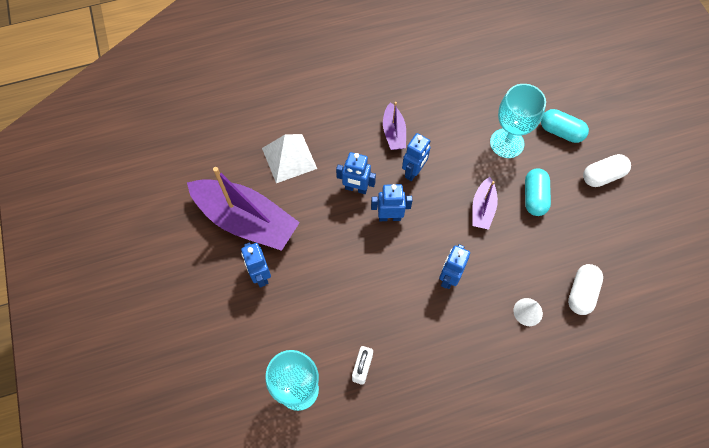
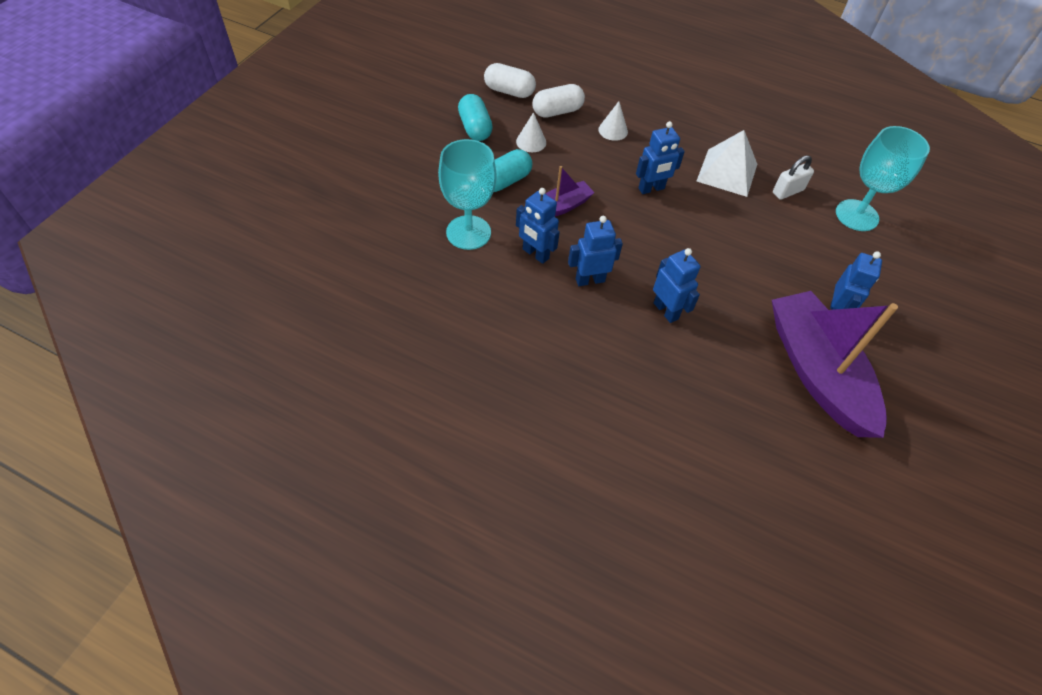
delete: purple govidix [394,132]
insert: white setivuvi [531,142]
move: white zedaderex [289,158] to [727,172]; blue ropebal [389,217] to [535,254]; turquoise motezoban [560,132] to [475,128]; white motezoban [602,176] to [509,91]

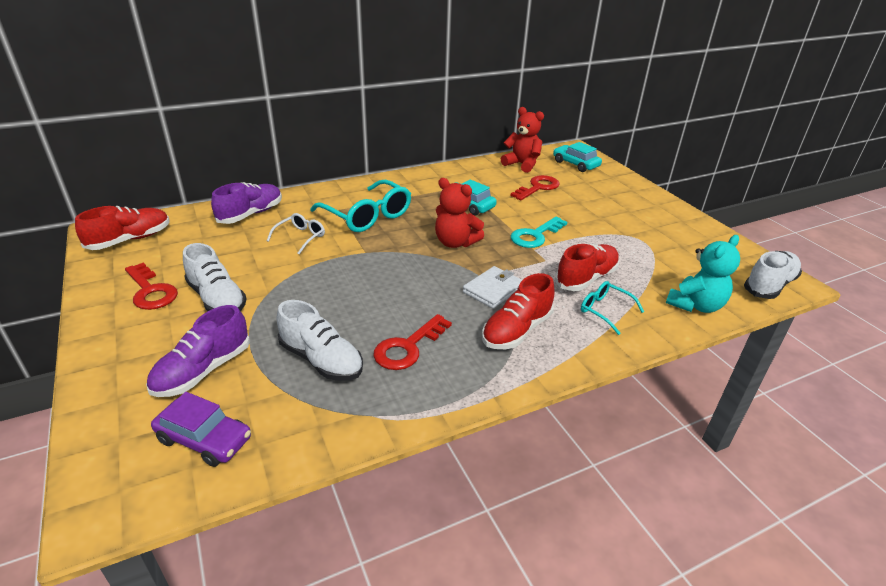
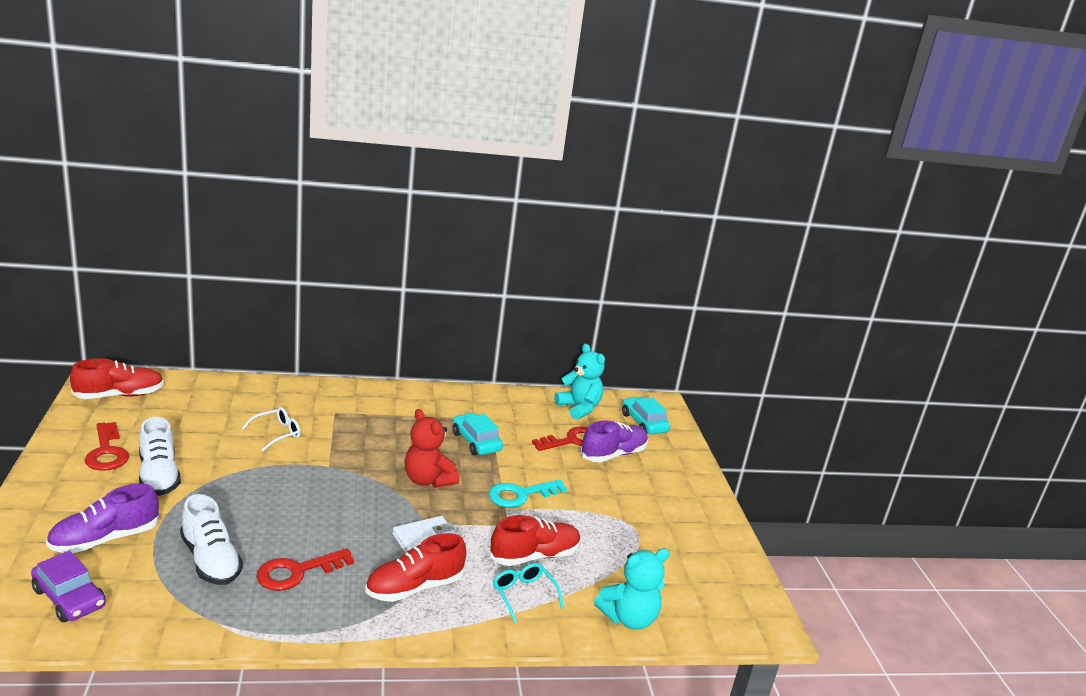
delete: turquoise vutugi [367,216]; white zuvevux [769,285]
move: purple zuvevux [251,214] to [613,454]
recolor: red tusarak [522,164] to turquoise tusarak [579,408]

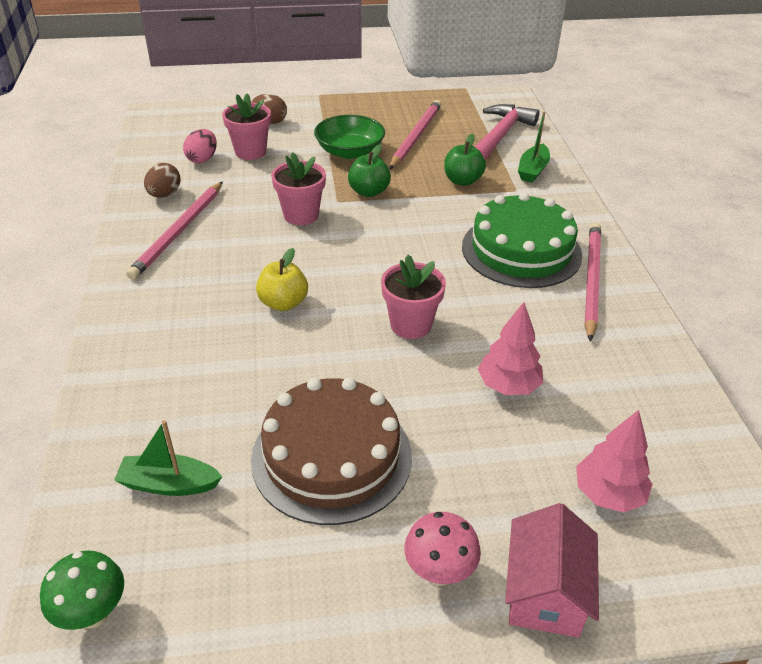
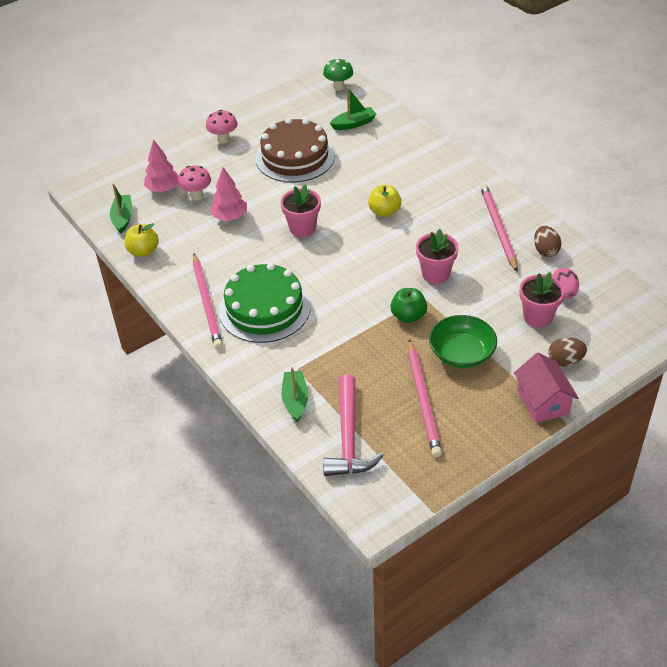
delete: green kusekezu [462,181]
insert: green govidix [123,218]; yellow kusekezu [143,251]; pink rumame [196,195]
move: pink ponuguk [545,592] to [542,401]

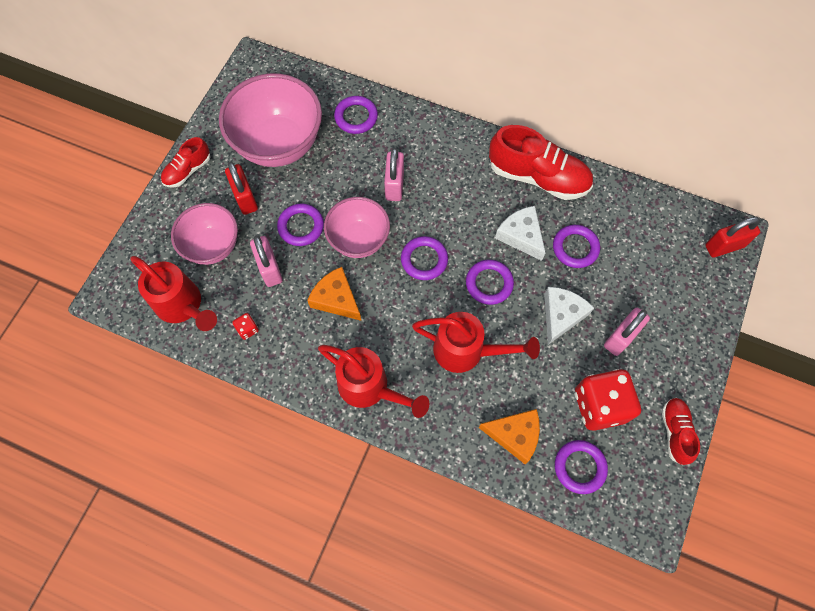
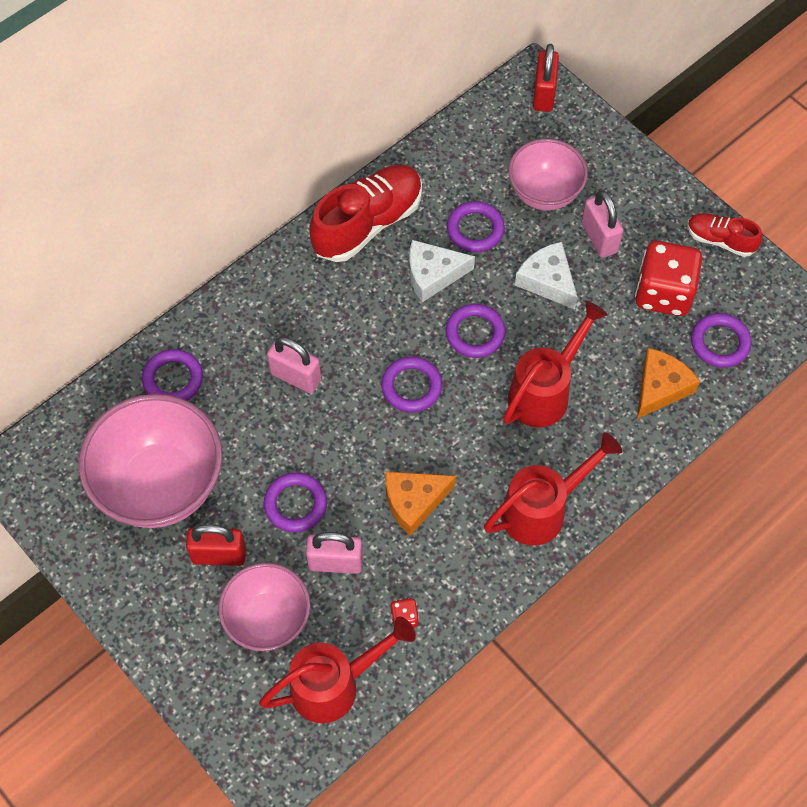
delete: red zuvevux [188,170]
move: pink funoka [359,240] to [544,193]

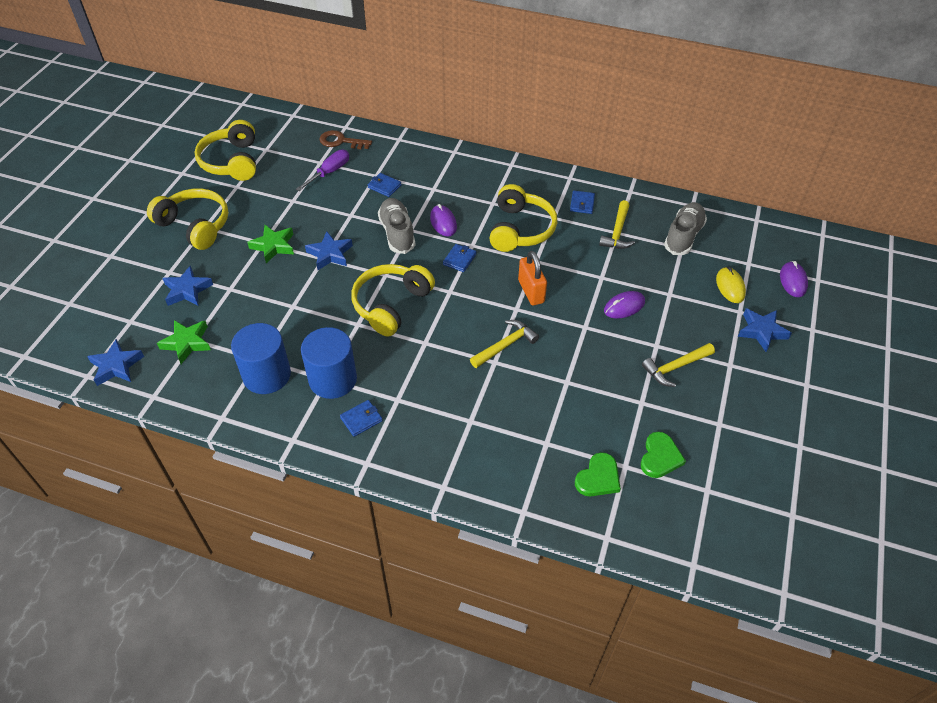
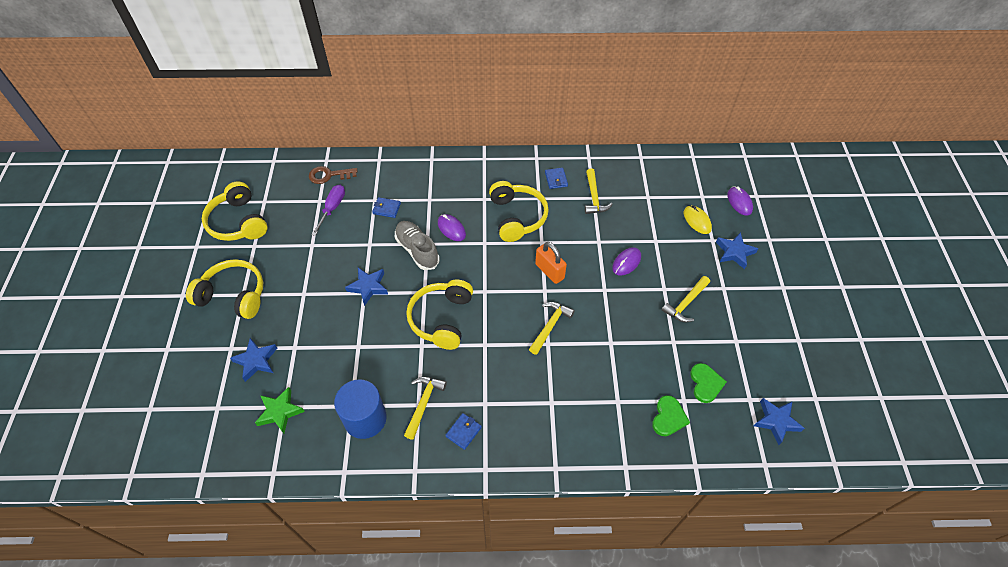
delete: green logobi [273,246]; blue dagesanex [459,259]; grey zuvevux [683,236]
move: blue logobi [116,366] to [776,421]
replace: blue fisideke [333,379] to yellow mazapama [423,403]

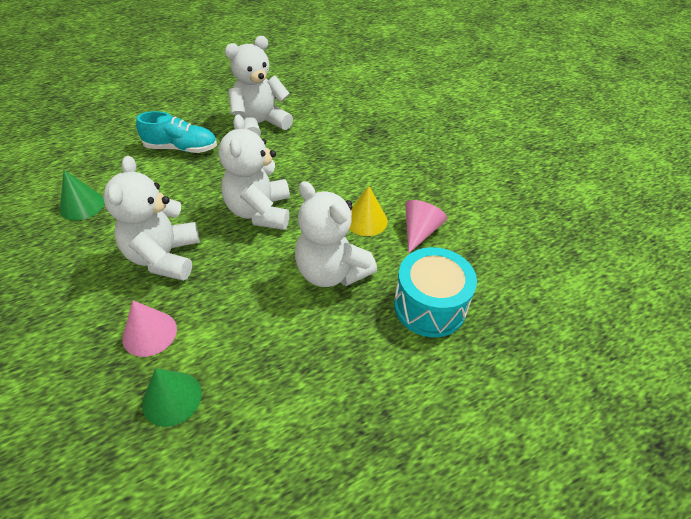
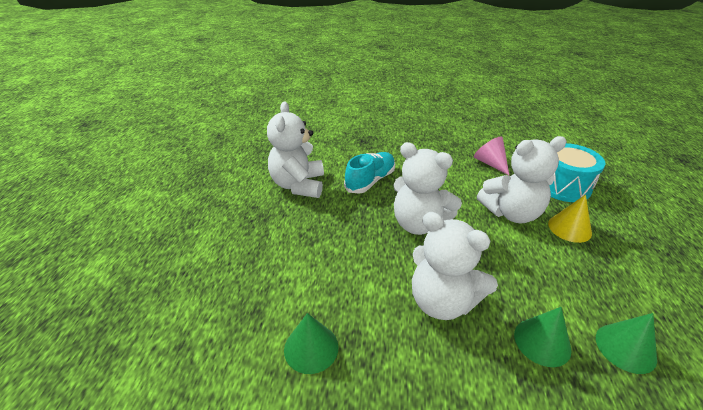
move: turquoise zuvevux [181,148] to [370,181]; yellow setivuvi [366,220] to [569,228]
recolor: pink setivuvi [149,333] to green setivuvi [542,341]

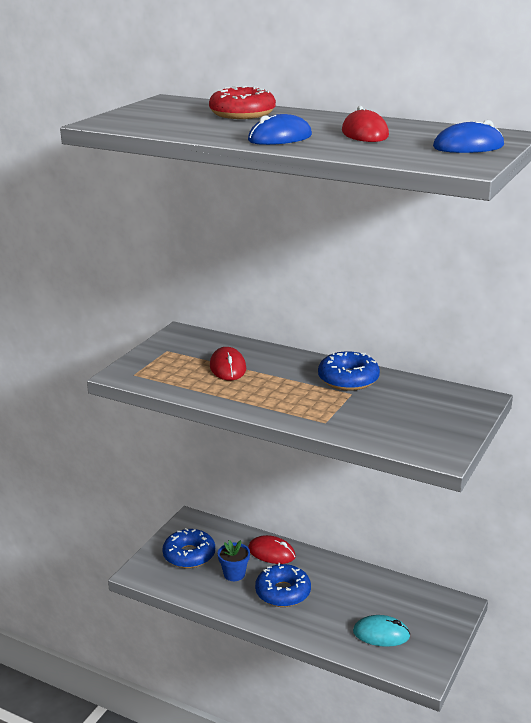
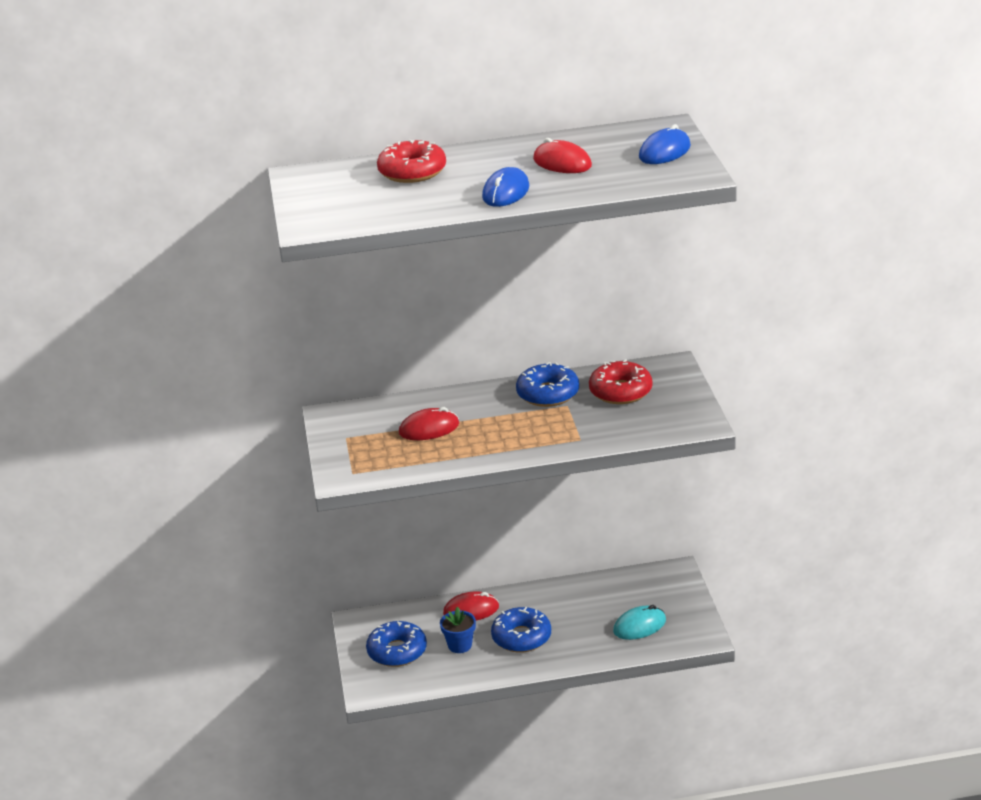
insert: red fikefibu [620,391]
rotate: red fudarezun [228,367] = [429,428] 60 degrees counterclockwise

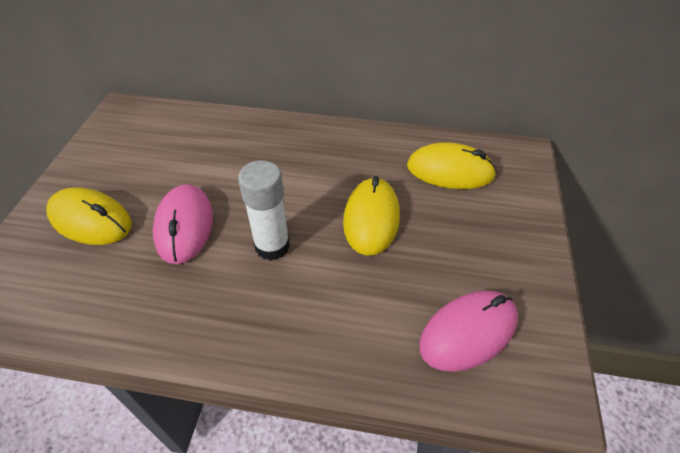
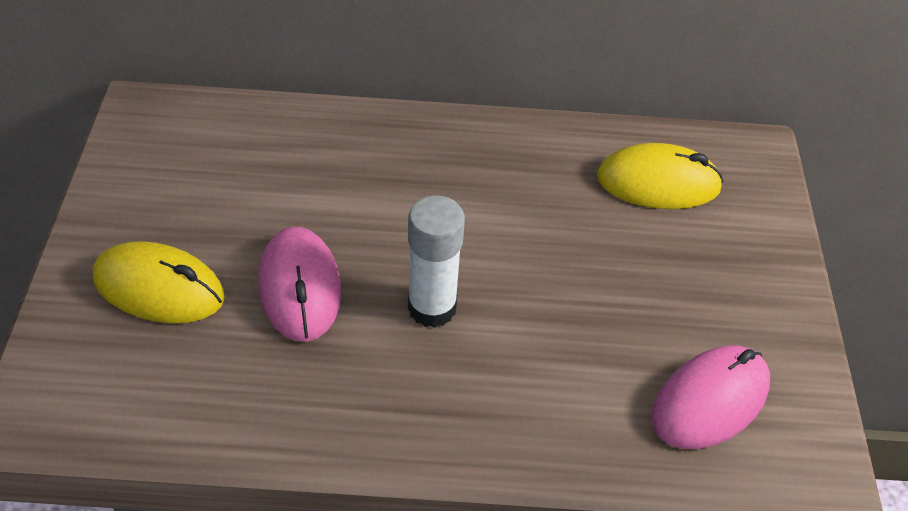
delete: yellow fudarezun [371,219]

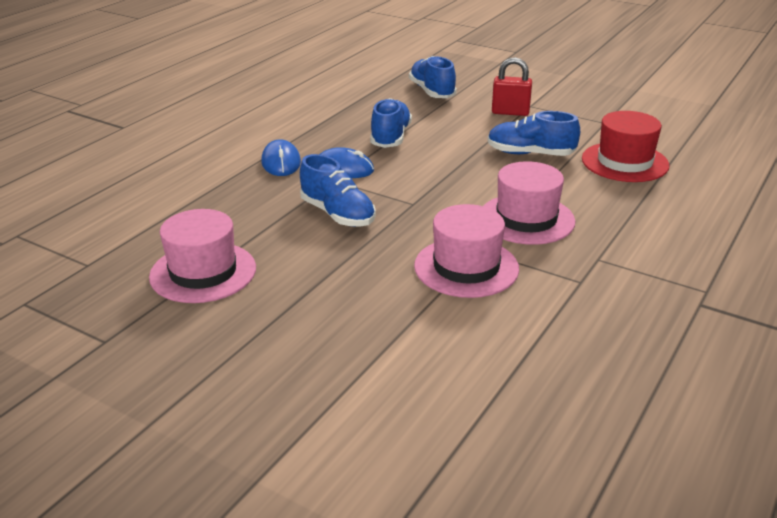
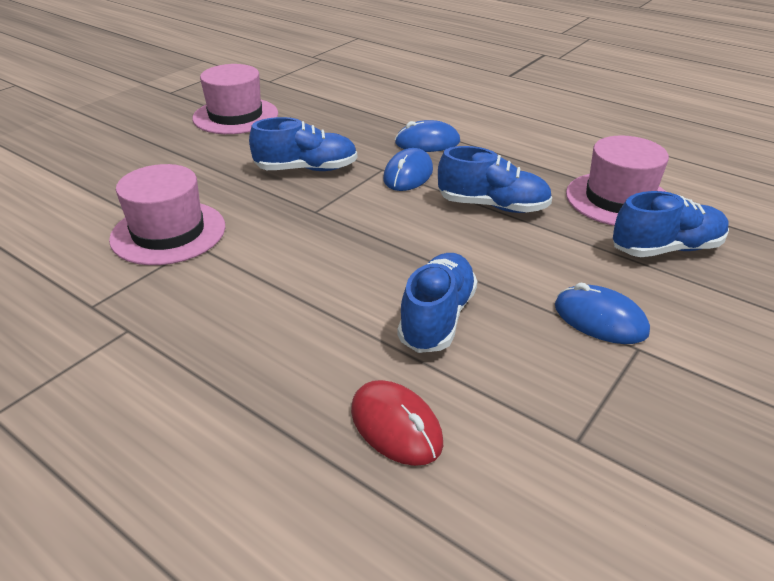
move: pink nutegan [526,219] to [618,199]
replace: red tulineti [510,112] to blue fudarezun [600,319]; red nutegan [624,162] to red fudarezun [396,426]
rotate: blue zuvevux [337,214] = [306,169] 150 degrees counterclockwise

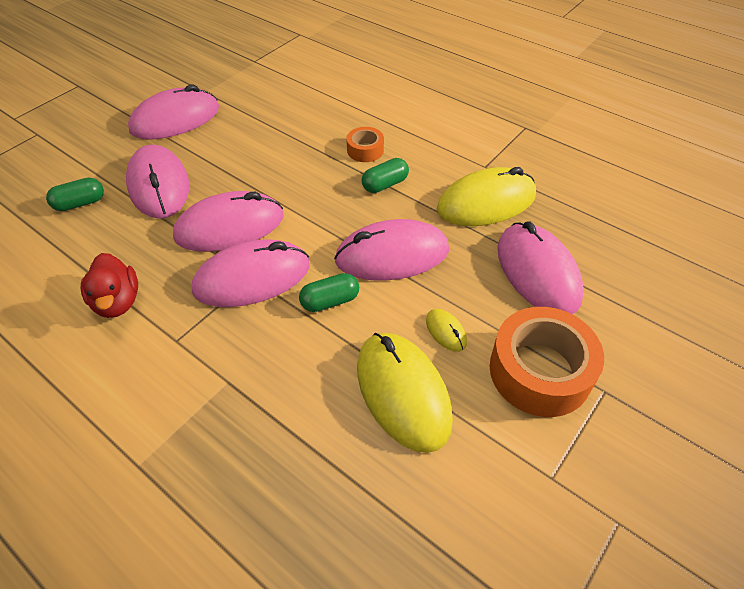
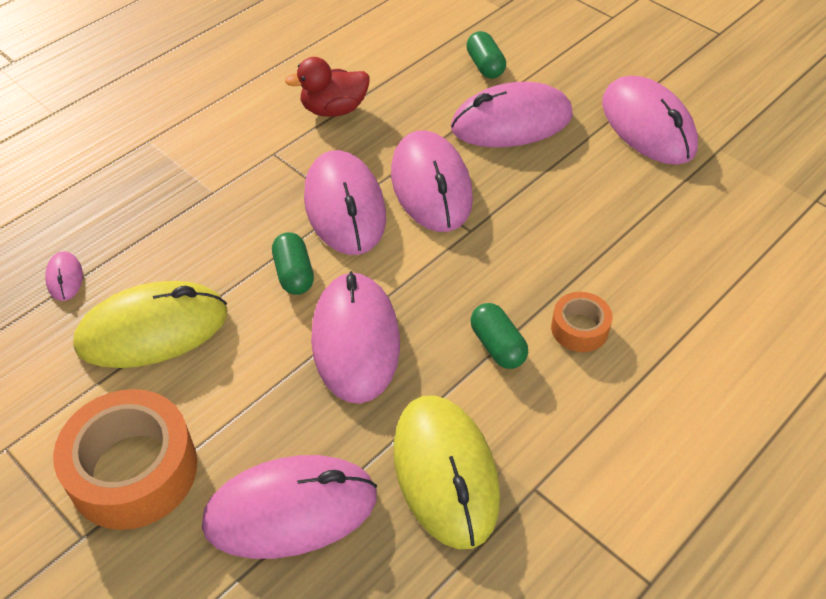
delete: yellow fudarezun [446,331]
insert: pink fudarezun [65,278]

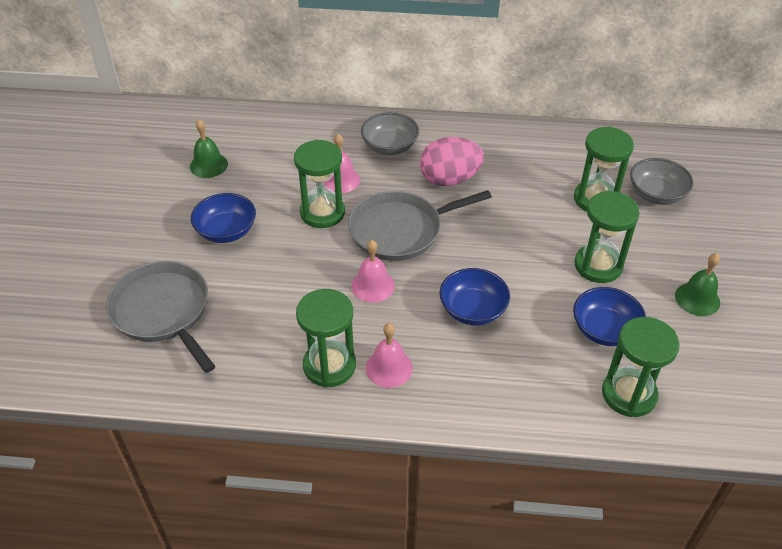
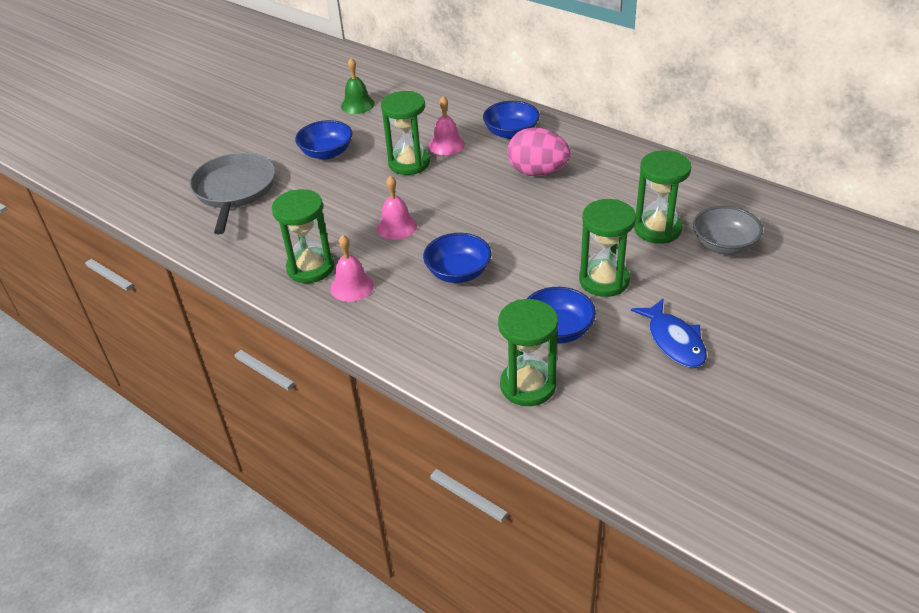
delete: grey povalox [400,230]
replace: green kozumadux [697,299] to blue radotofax [674,341]
recolor: grey funoka [390,146] to blue funoka [511,133]

